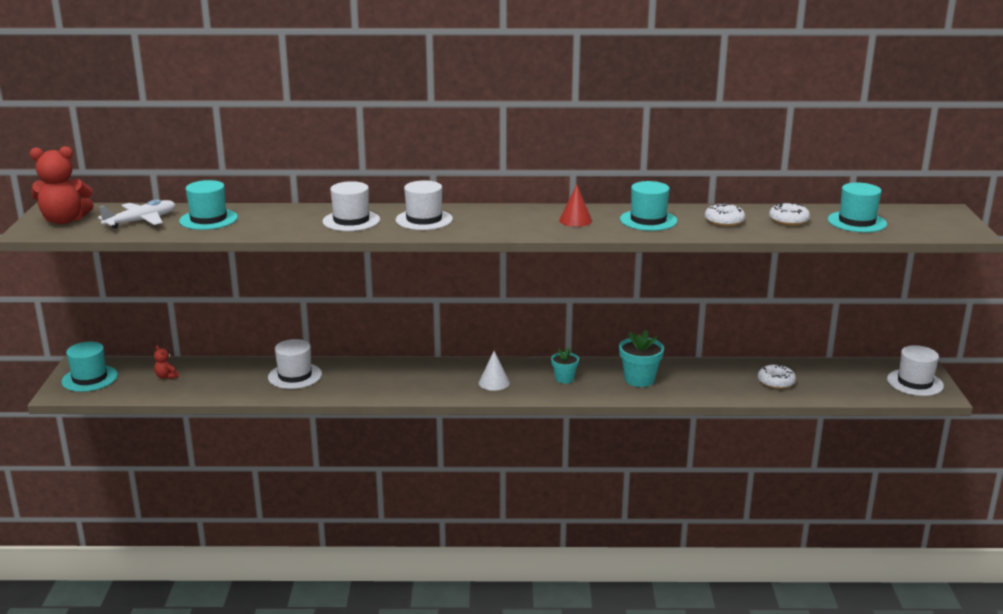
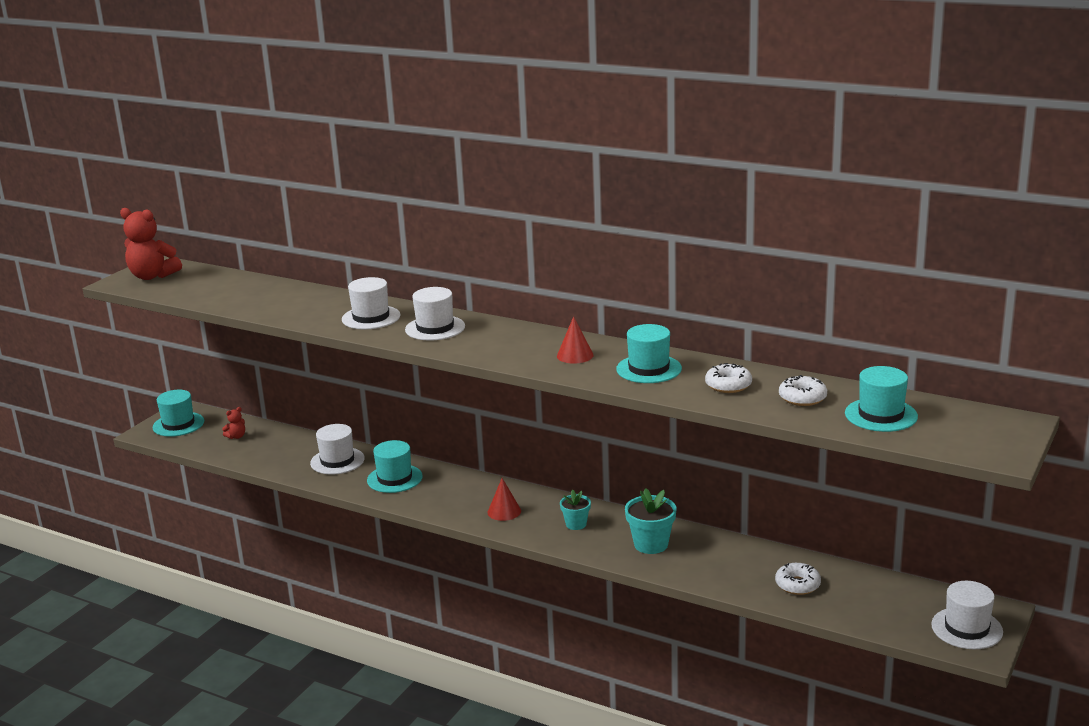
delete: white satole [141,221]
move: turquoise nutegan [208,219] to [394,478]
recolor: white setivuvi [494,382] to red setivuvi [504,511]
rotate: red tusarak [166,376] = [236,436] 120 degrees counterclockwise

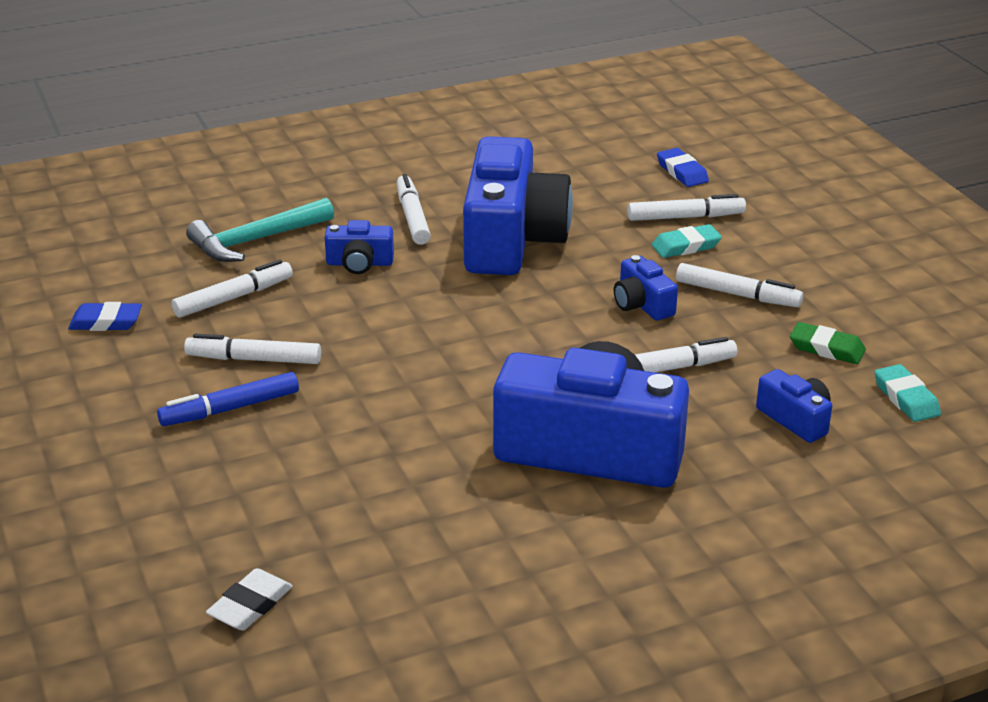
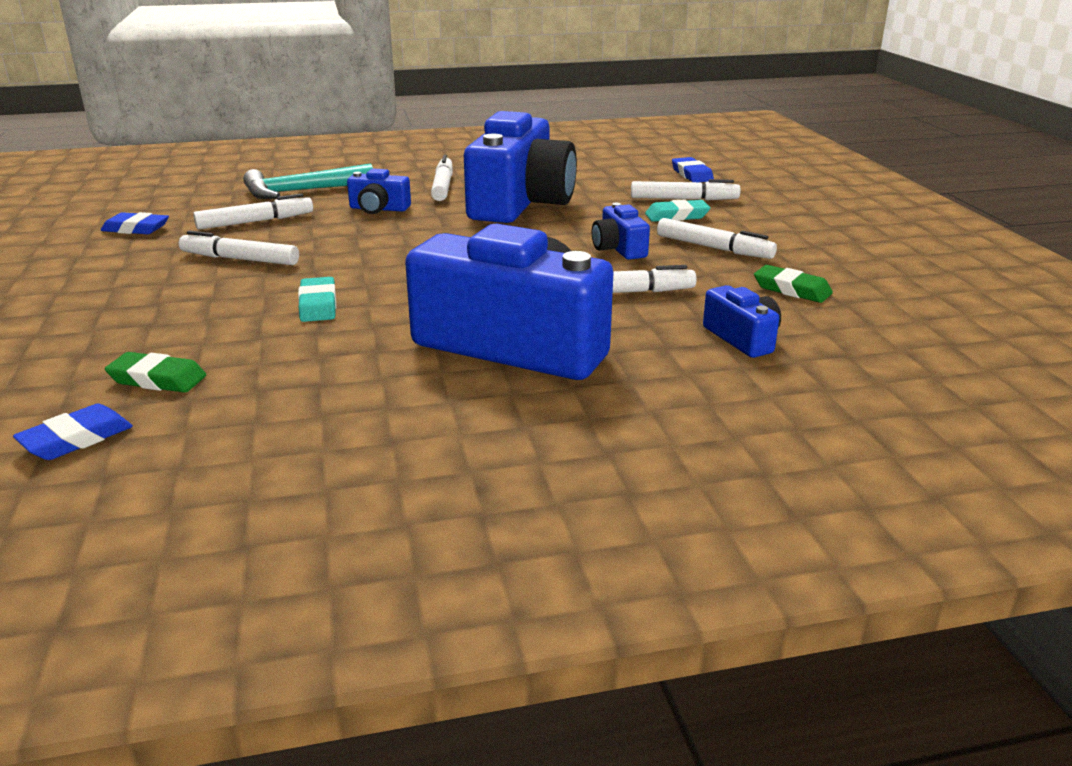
delete: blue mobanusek [231,409]
insert: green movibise [157,379]
move: turquoise movibise [906,398] to [318,305]
recolor: white movibise [250,605] to blue movibise [76,439]

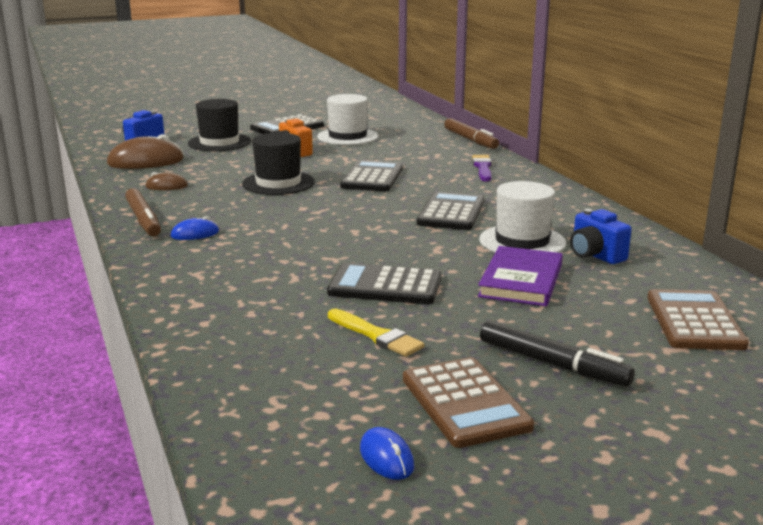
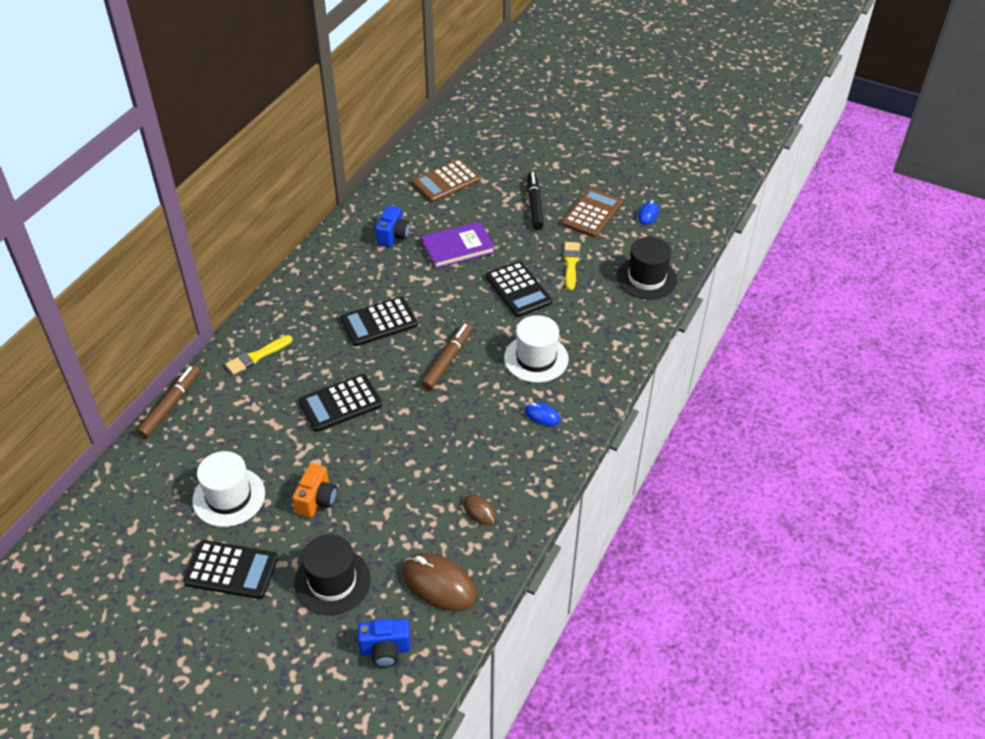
move: brown mobanusek [143,220] to [448,360]; black nutegan [278,183] to [646,278]; white nutegan [522,241] to [536,358]
recolor: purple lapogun [482,168] to yellow lapogun [257,356]

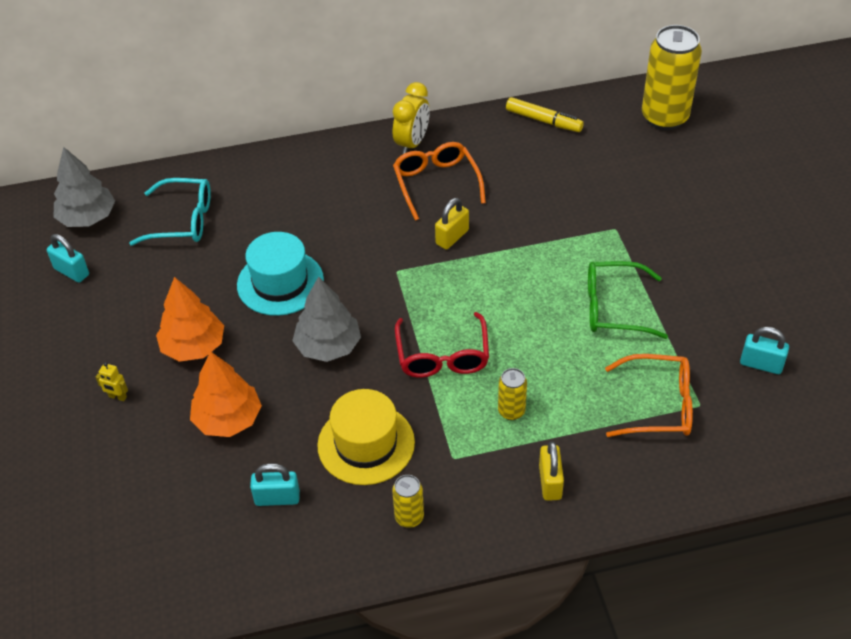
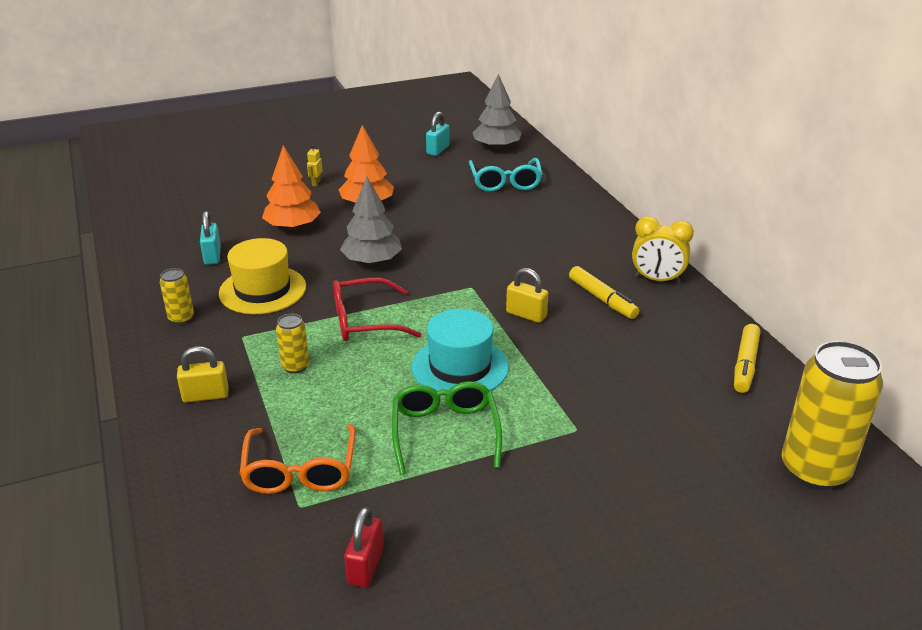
move: turquoise nutegan [280,283] to [460,367]
replace: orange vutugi [436,183] to yellow mobanusek [602,299]
recolor: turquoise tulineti [761,364] to red tulineti [365,566]

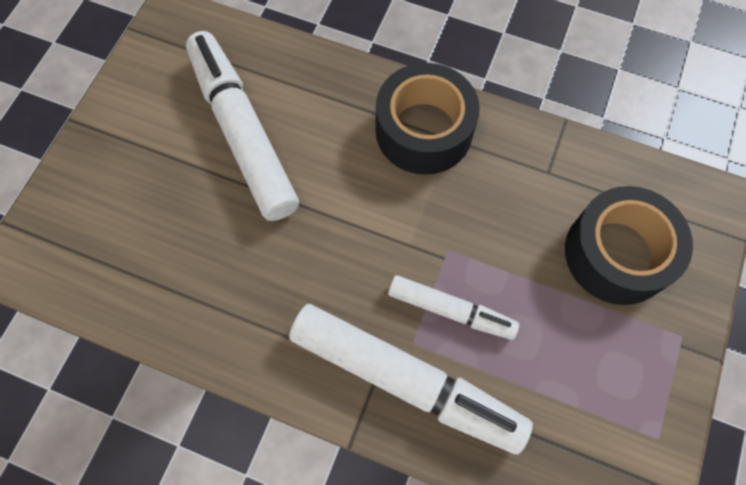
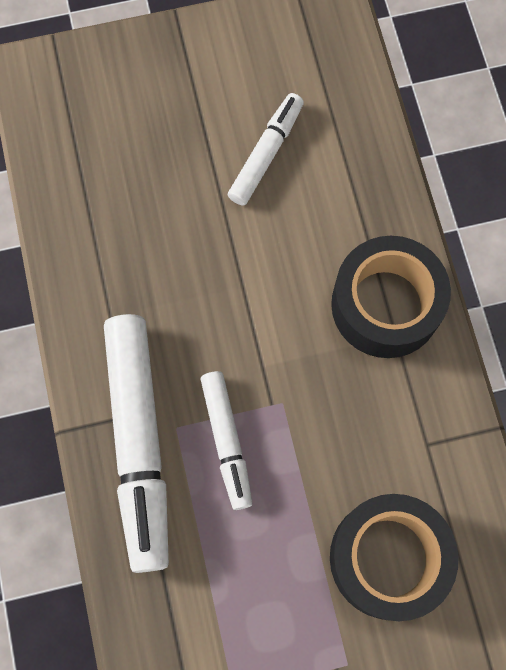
resize: white mobanusek [243,132] = [266,154] x0.55

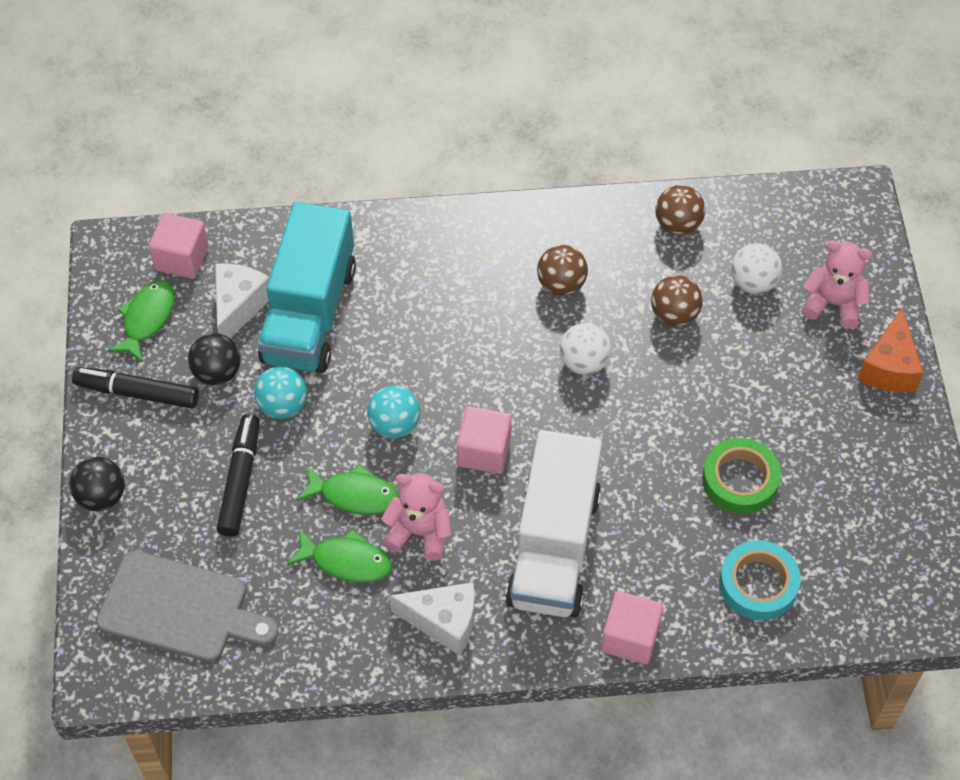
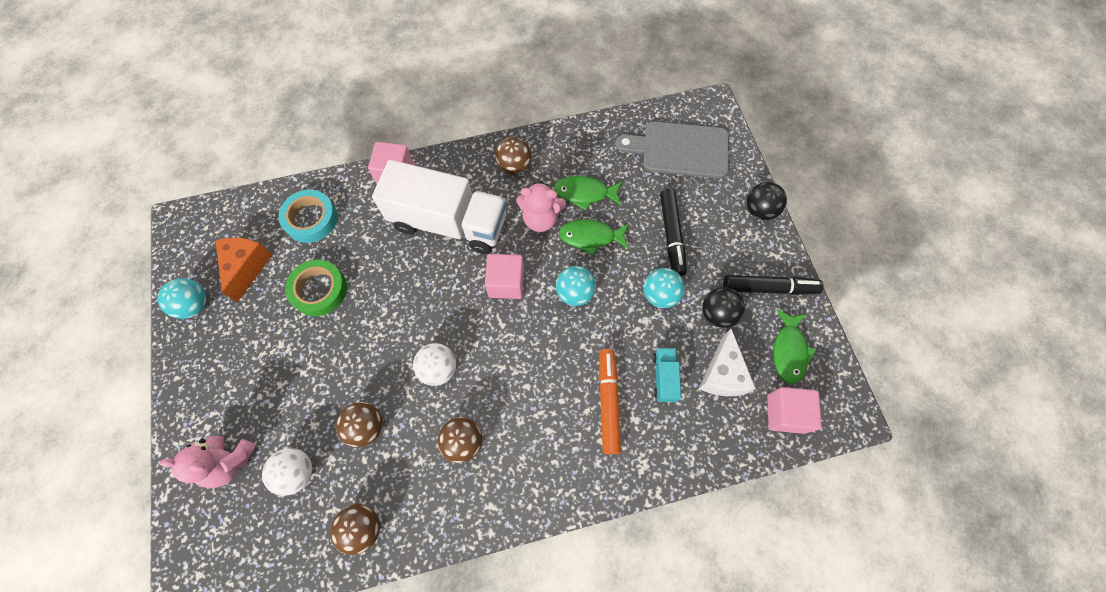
insert: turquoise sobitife [195,305]; orange mobanusek [608,402]
move: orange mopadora [889,367] to [247,267]
replace: white mopadora [444,622] to brown sobitife [514,166]
rotate: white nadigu [554,547] = [449,223] 105 degrees clockwise
resize: turquoise nadigu [309,313] = [664,377] x0.41

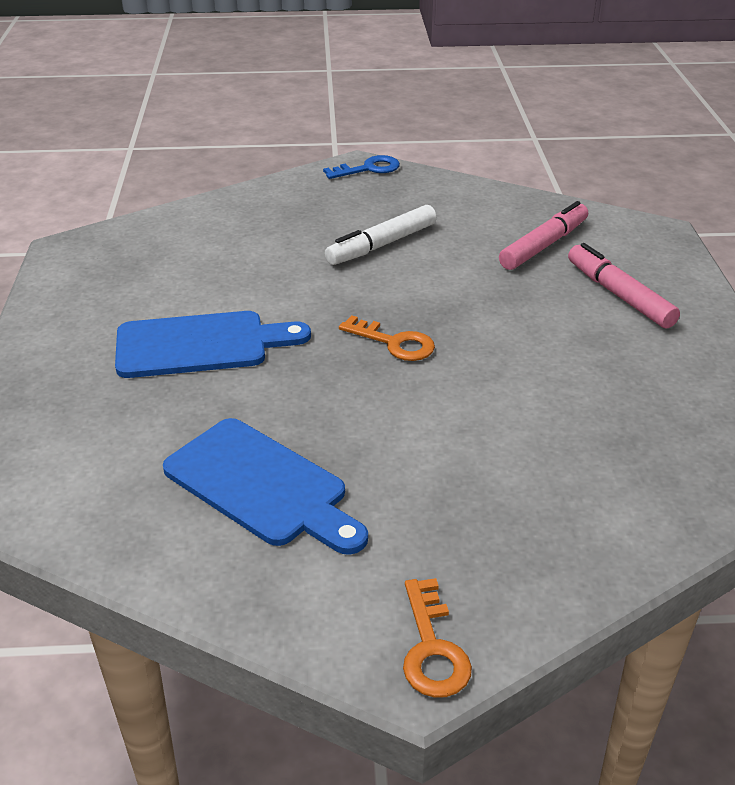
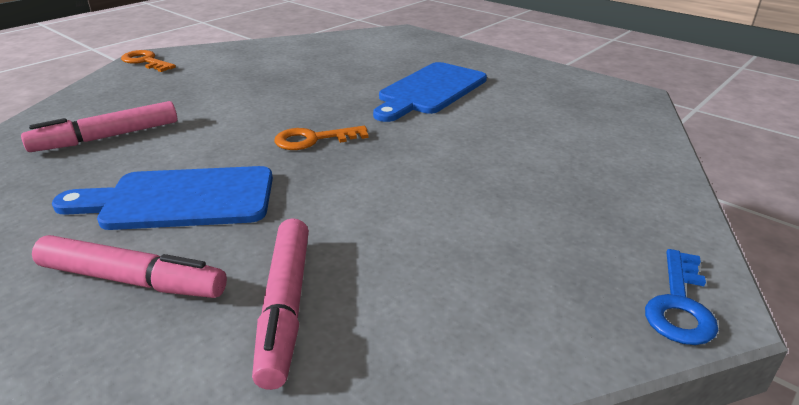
delete: white mobanusek [381,245]
insert: pink mobanusek [107,137]
move: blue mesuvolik [261,486] to [180,199]

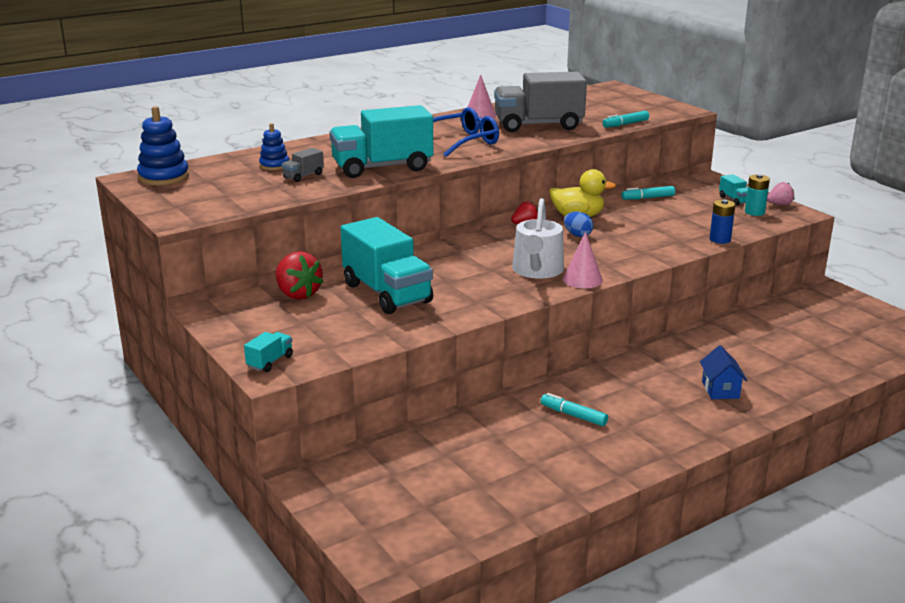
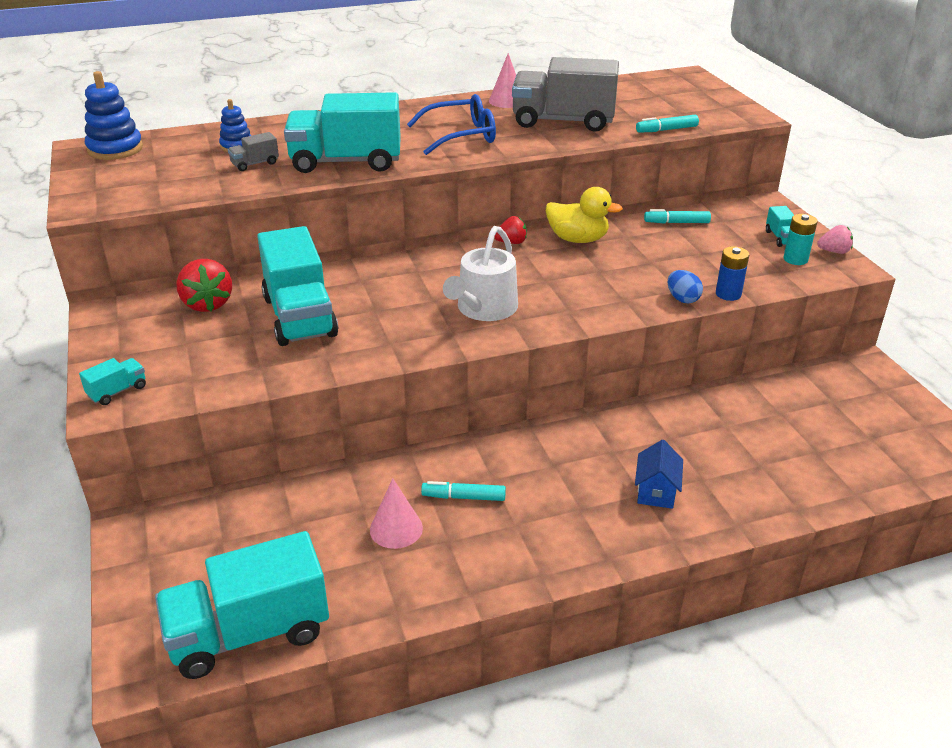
insert: turquoise nadigu [249,633]
move: pink setivuvi [582,279] to [396,529]; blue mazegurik [577,235] to [682,299]
rotate: turquoise mobanusek [573,415] = [463,497] 45 degrees counterclockwise

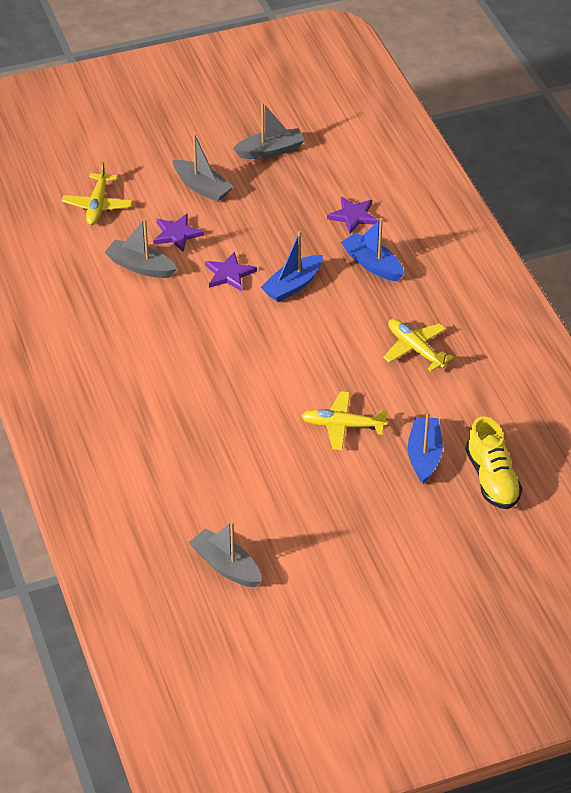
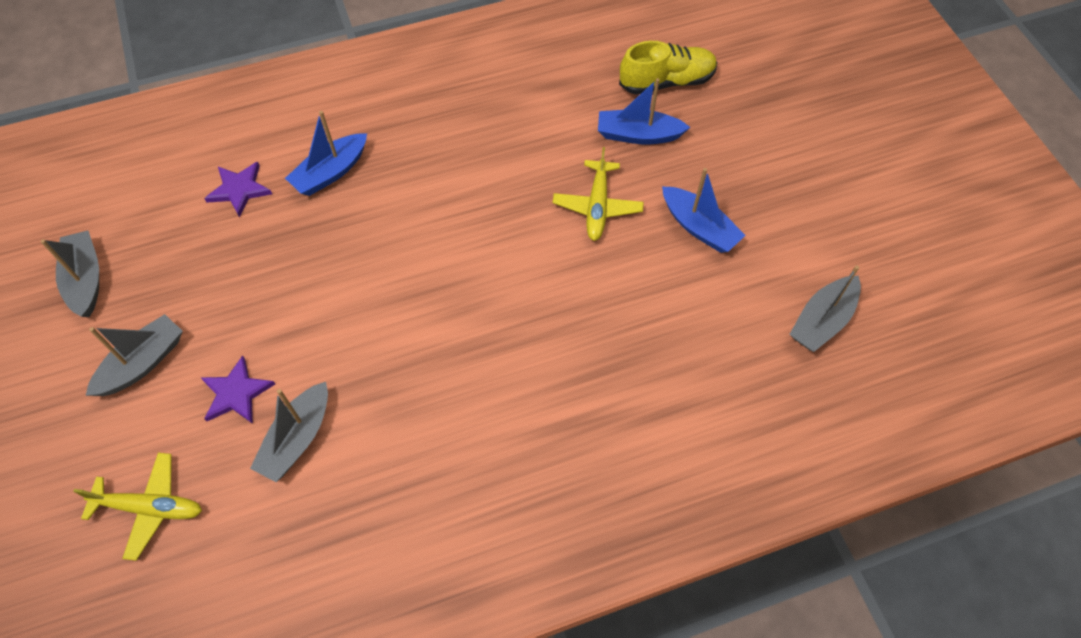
delete: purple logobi [229,274]; yellow satole [415,349]
move: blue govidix [293,285] to [699,227]

